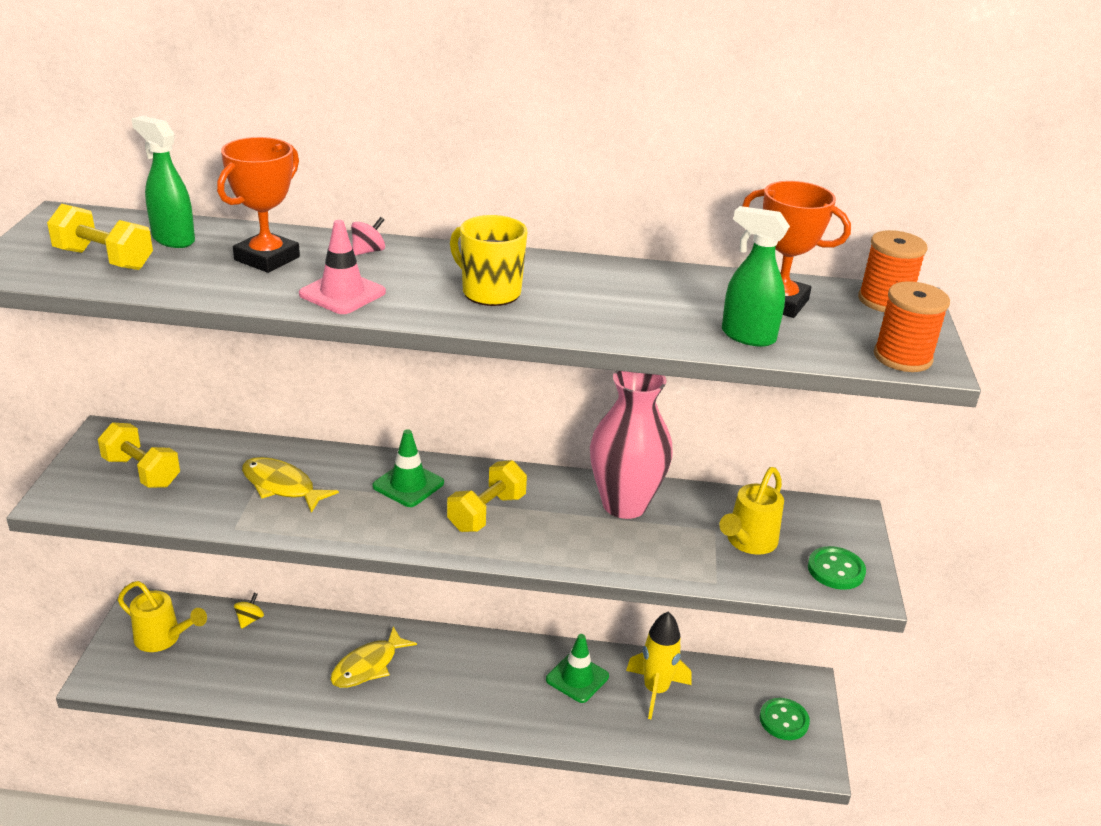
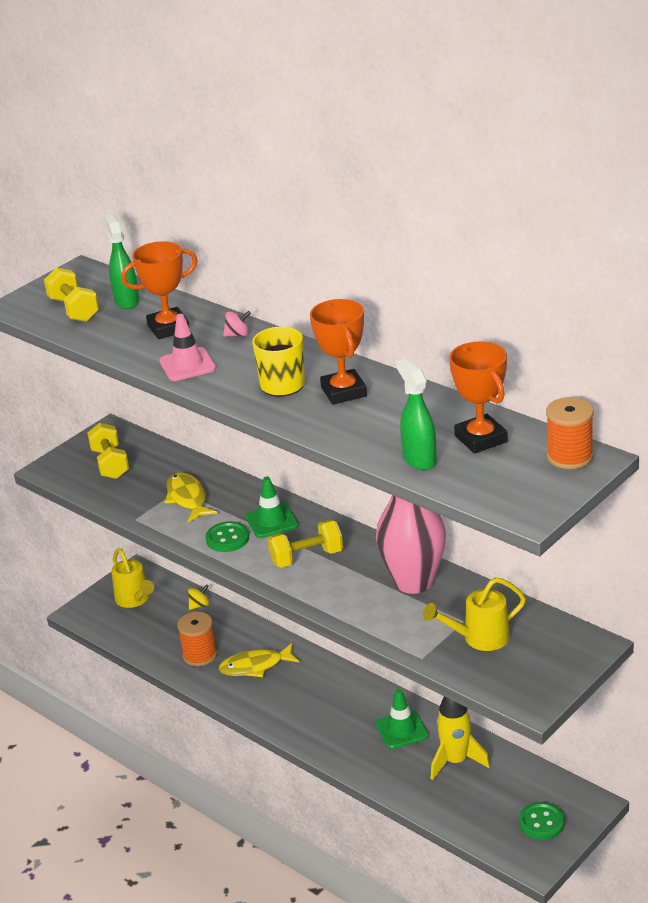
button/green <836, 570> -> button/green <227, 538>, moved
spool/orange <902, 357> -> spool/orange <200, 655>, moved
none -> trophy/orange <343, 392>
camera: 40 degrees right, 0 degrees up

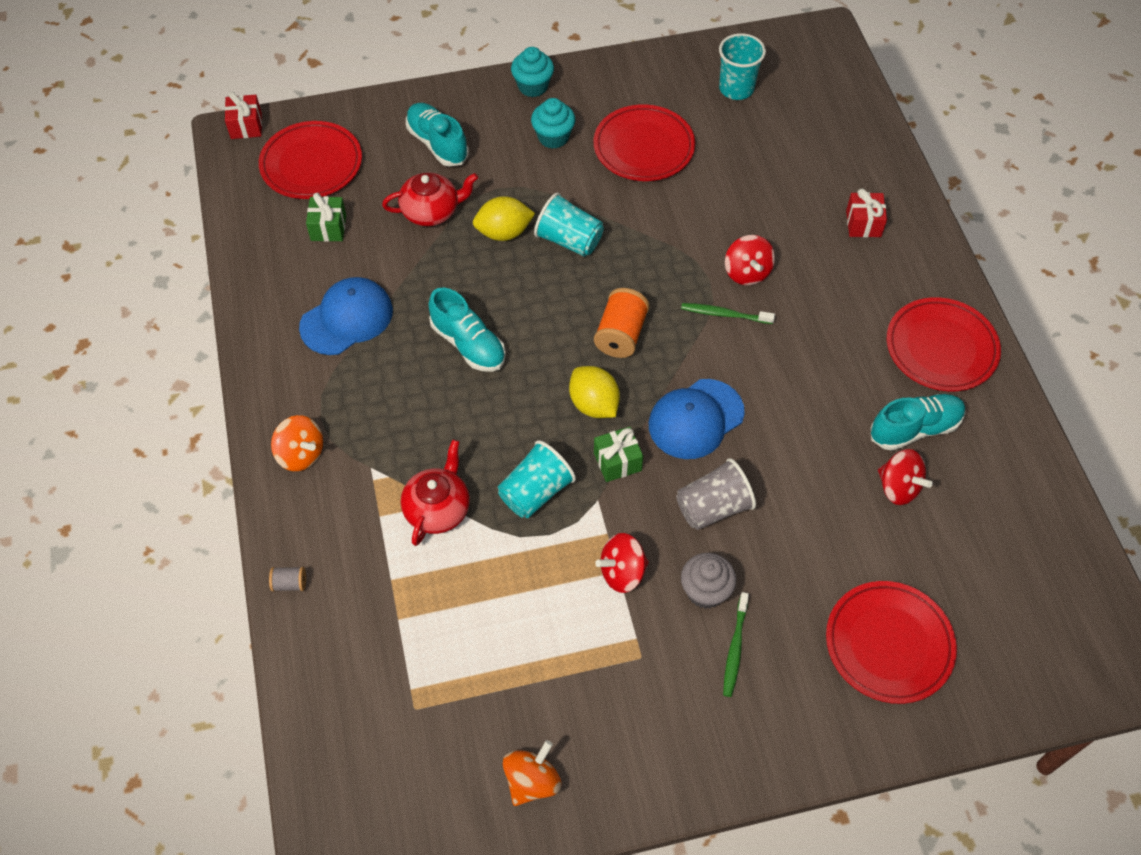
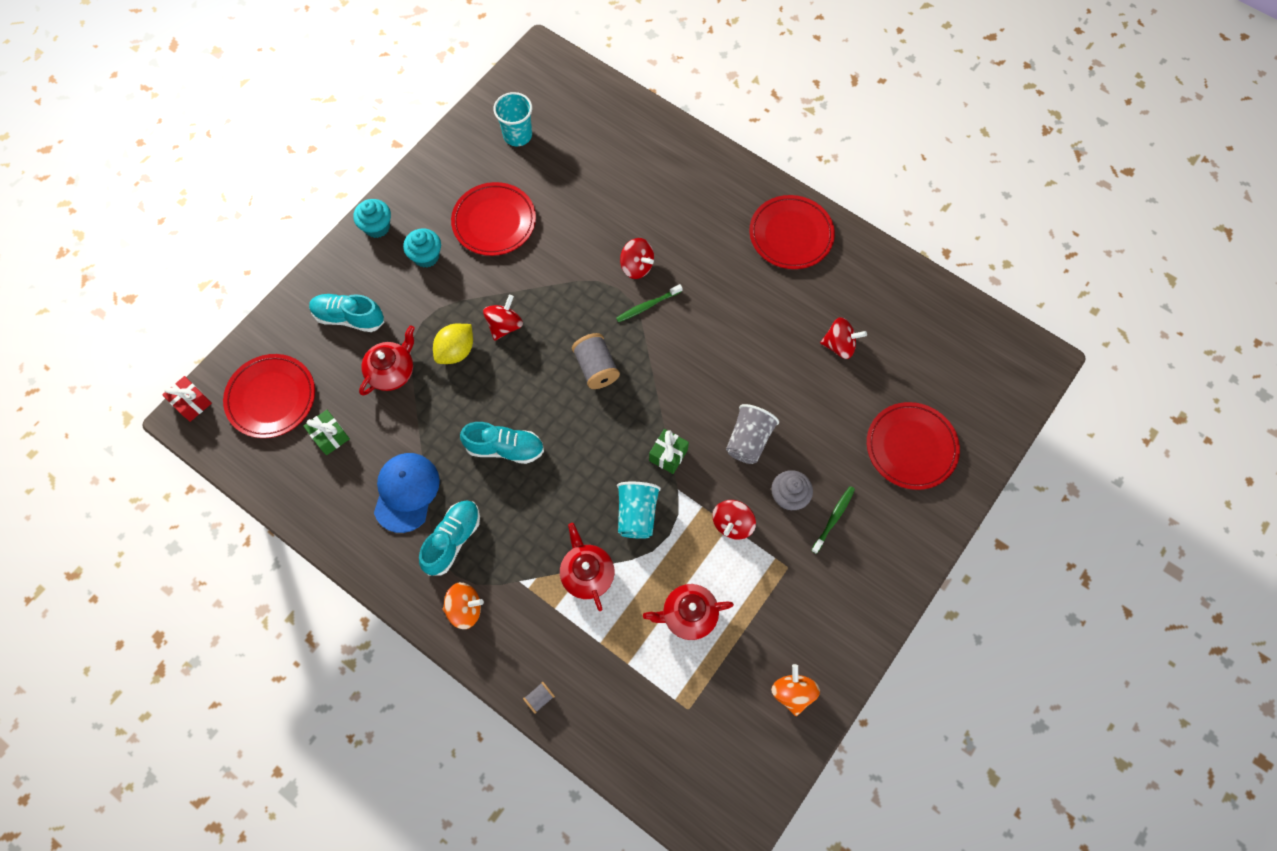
cup/turquoise <569, 240> -> spinning top/red <505, 325>
lemon/yellow <594, 404> -> none
spool/orange <621, 335> -> spool/grey <596, 368>
cap/blue <695, 419> -> none
toothbrush/green <735, 648> -> toothbrush/green <833, 518>, 120 degrees counterclockwise
gift/red <863, 224> -> none
shoe/turquoise <915, 429> -> shoe/turquoise <453, 540>, moved
none -> teapot/red <688, 615>
camera: 40 degrees left, 10 degrees up

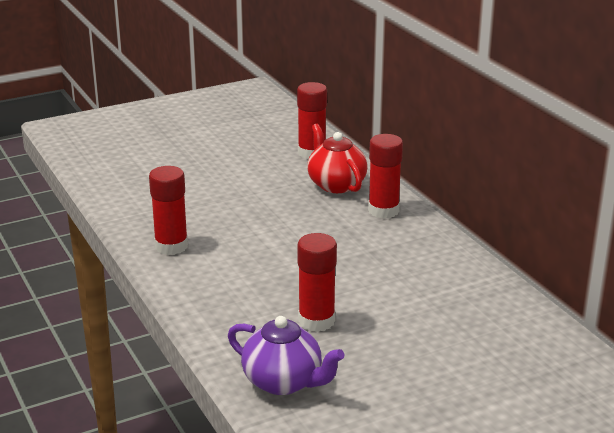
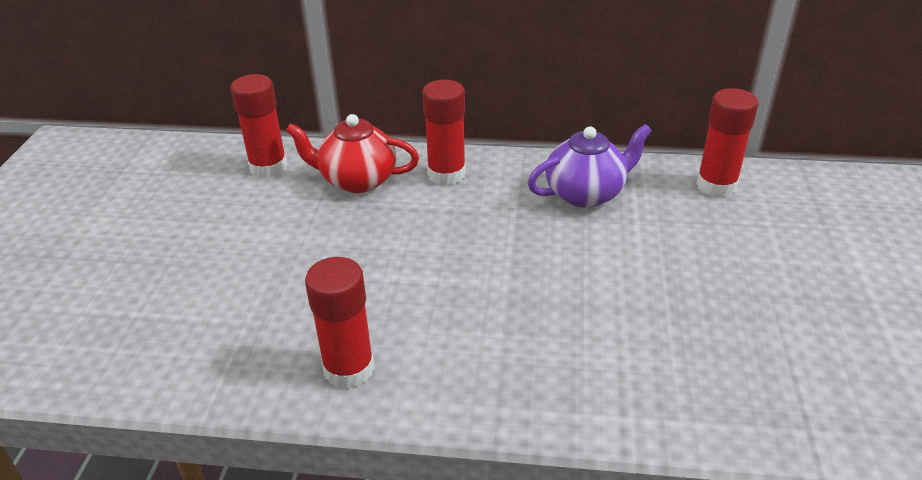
teapot/purple <284, 382> -> teapot/purple <586, 193>, moved
glue stick/red <316, 321> -> glue stick/red <716, 185>, moved
camera: 55 degrees left, 10 degrees up

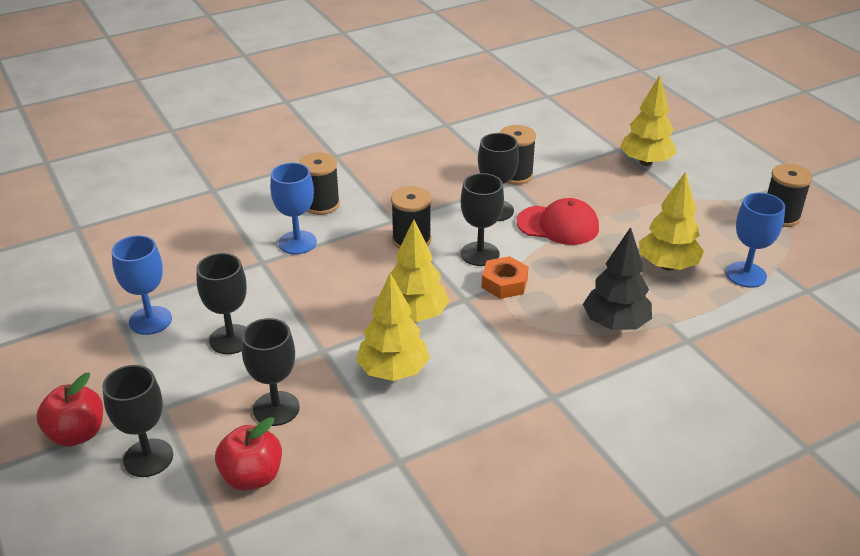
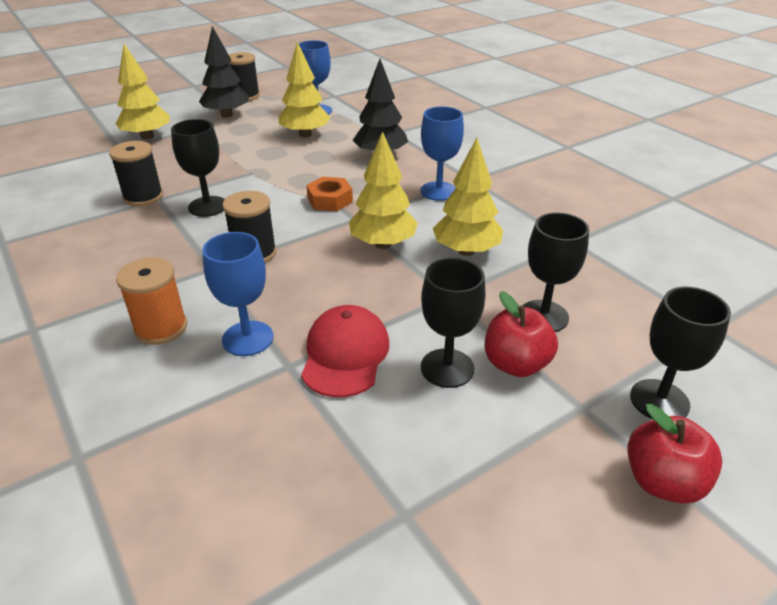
goblet/blue <150, 320> -> goblet/blue <438, 191>, moved
apple/red <252, 476> -> apple/red <516, 364>, moved
spool/black <321, 204> -> spool/orange <161, 328>
goblet/black <480, 254> -> none
cap/red <558, 225> -> cap/red <345, 354>, moved
none -> tree/black <226, 115>
camera: 95 degrees left, 0 degrees up

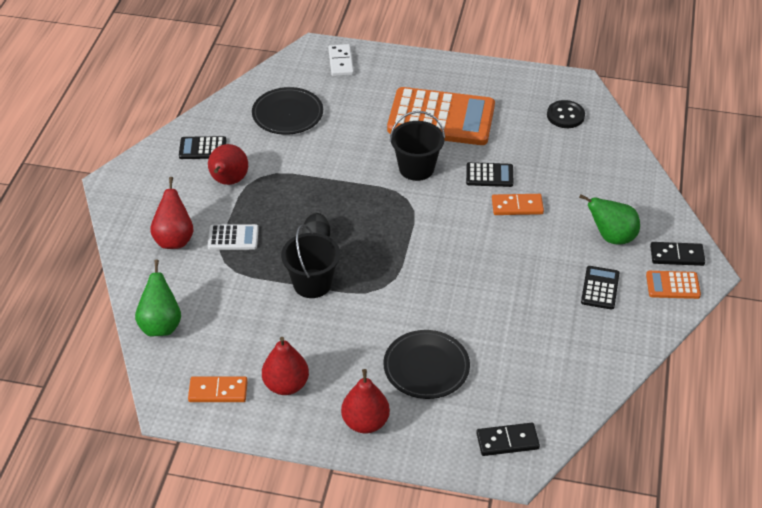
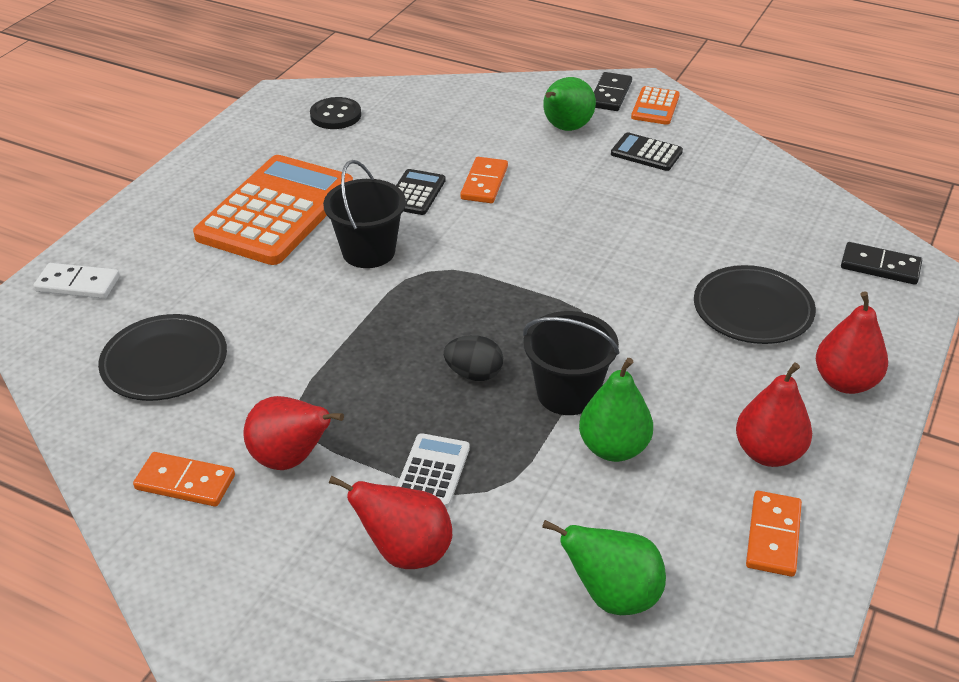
calculator/black <202, 148> -> domino/orange <185, 482>
domino/black <507, 441> -> domino/black <880, 266>, 75 degrees counterclockwise
none -> pear/green <613, 448>
camera: 75 degrees left, 5 degrees down

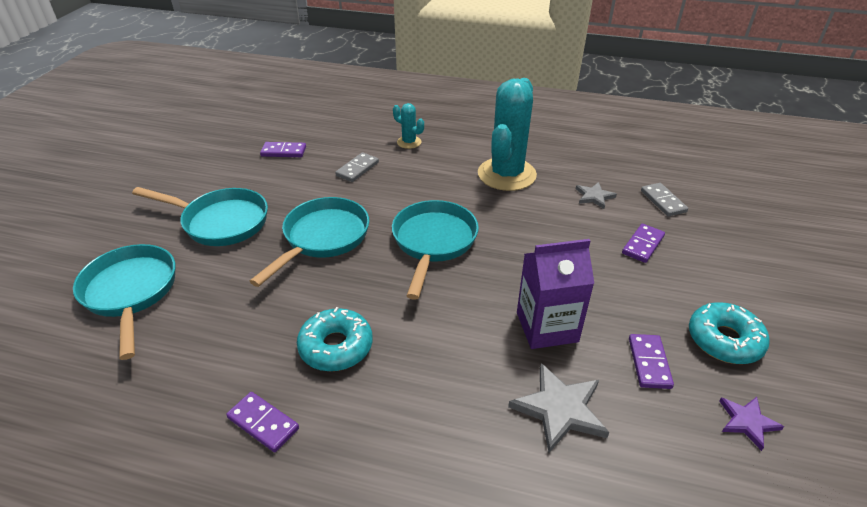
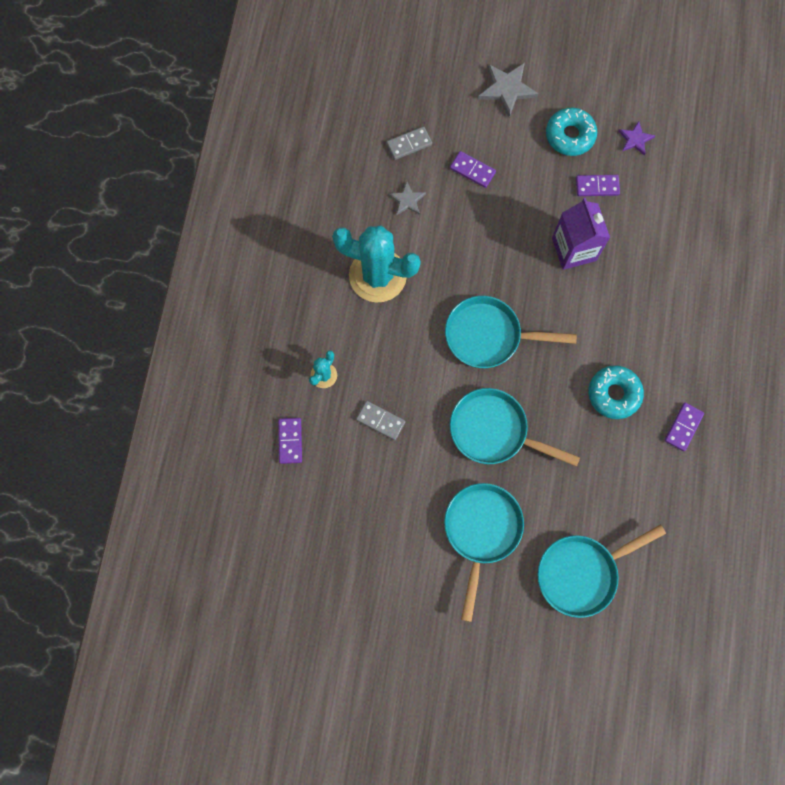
domino/purple <283, 152> -> domino/purple <290, 441>, moved
star/grey <560, 409> -> star/grey <507, 89>, moved
camera: 95 degrees left, 35 degrees up

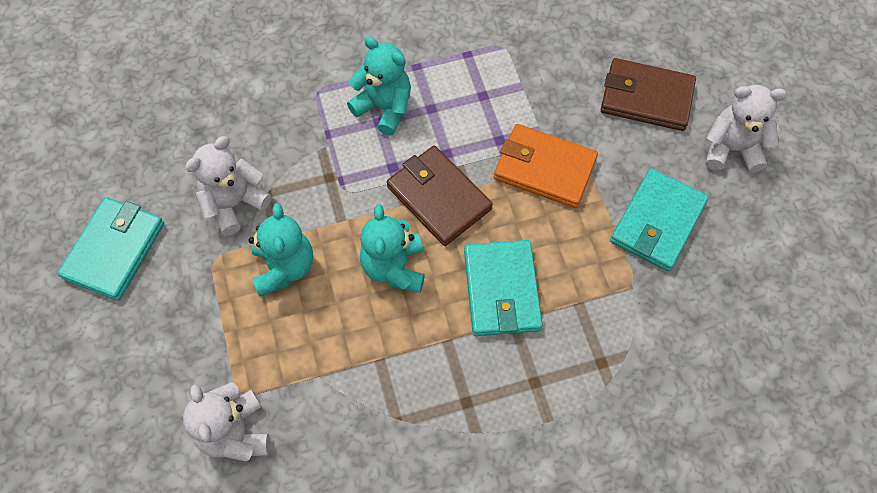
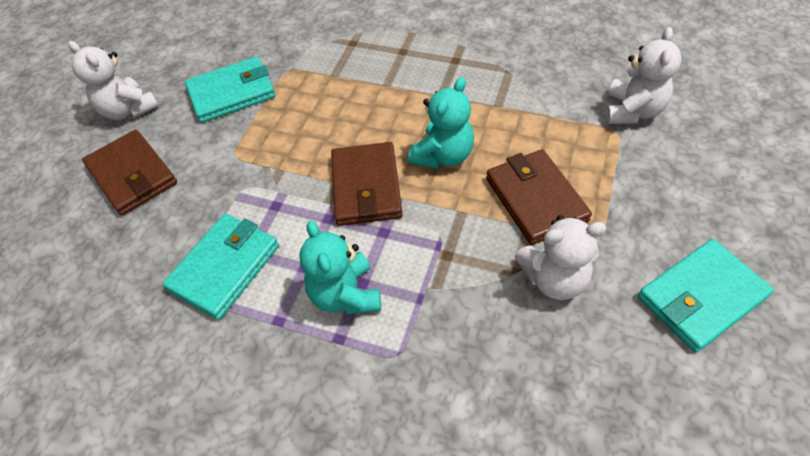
teddy bear/turquoise <284, 267> -> wallet/brown <535, 199>
wallet/turquoise <502, 290> -> wallet/turquoise <225, 267>, moved
wallet/orange <544, 169> -> none
camera: 140 degrees left, 10 degrees down

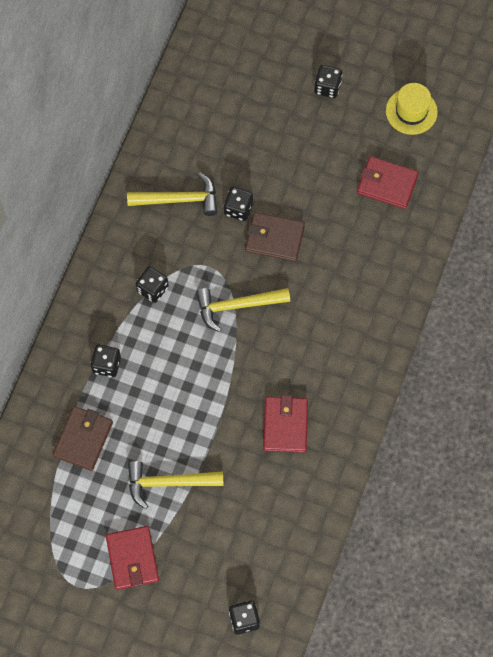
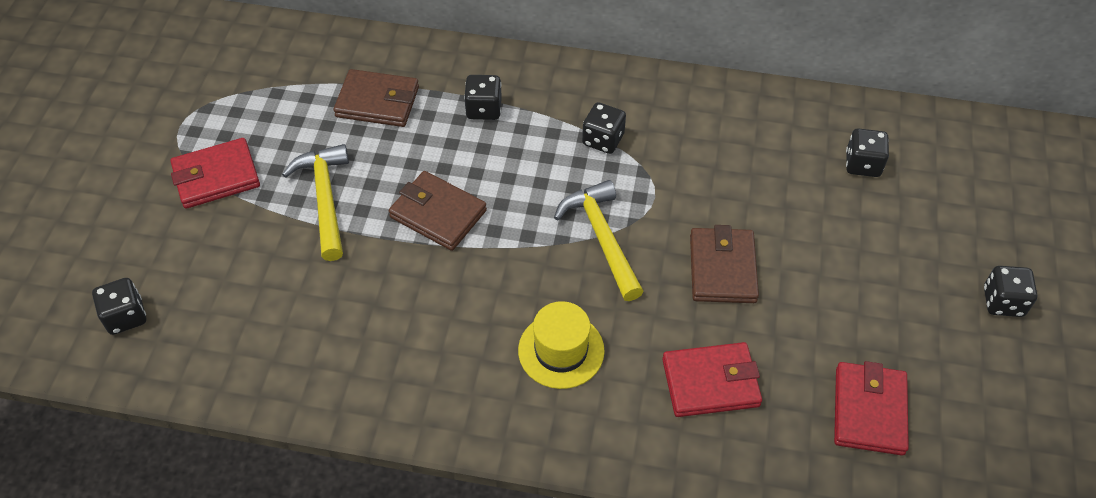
hammer/yellow <179, 199> -> none
dice/black <238, 209> -> dice/black <862, 164>, moved
wallet/red <285, 425> -> wallet/red <710, 382>, moved
hat/yellow <411, 111> -> hat/yellow <561, 350>, moved
none -> wallet/brown <438, 214>
camera: 80 degrees right, 15 degrees down

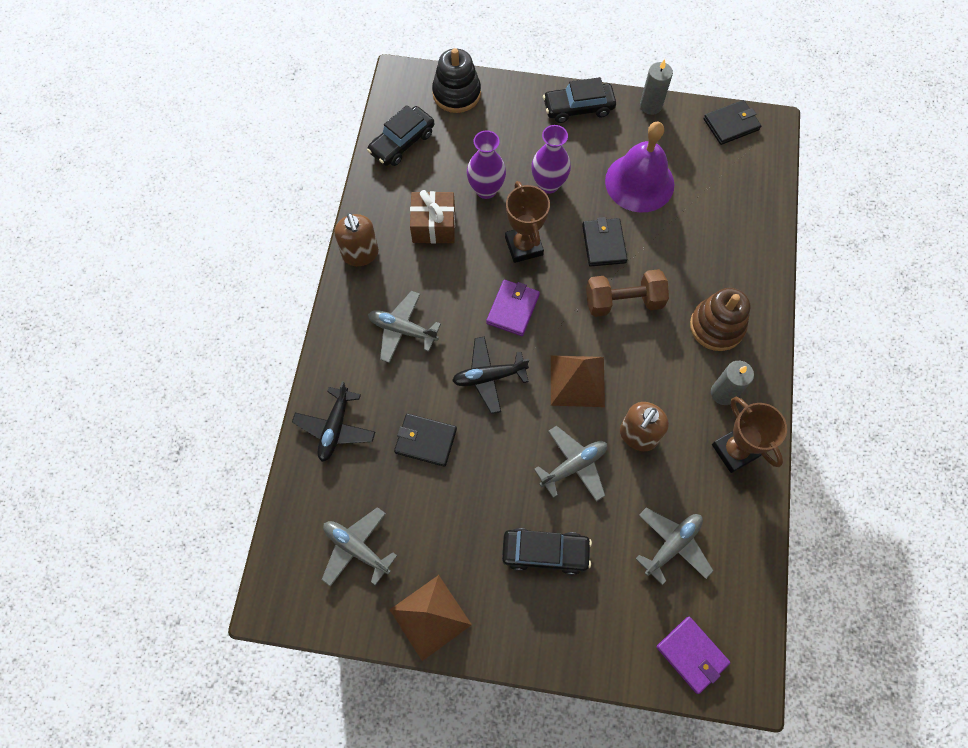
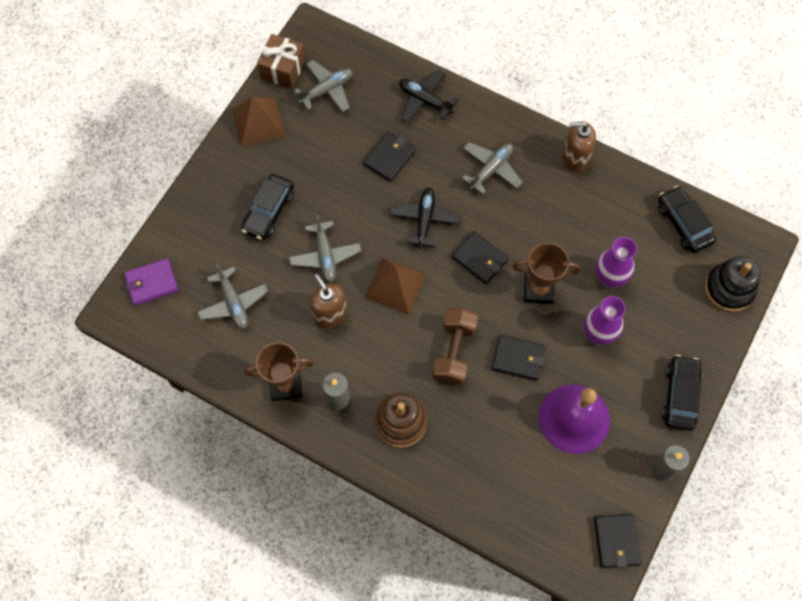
gift/brown <433, 226> -> gift/brown <283, 69>, moved
wallet/purple <512, 309> -> wallet/black <479, 259>
camera: 110 degrees right, 0 degrees up

